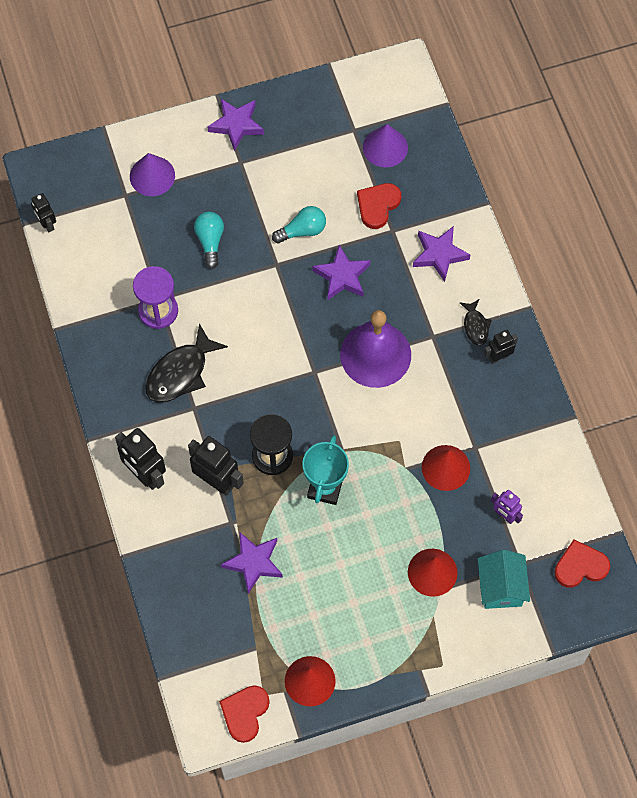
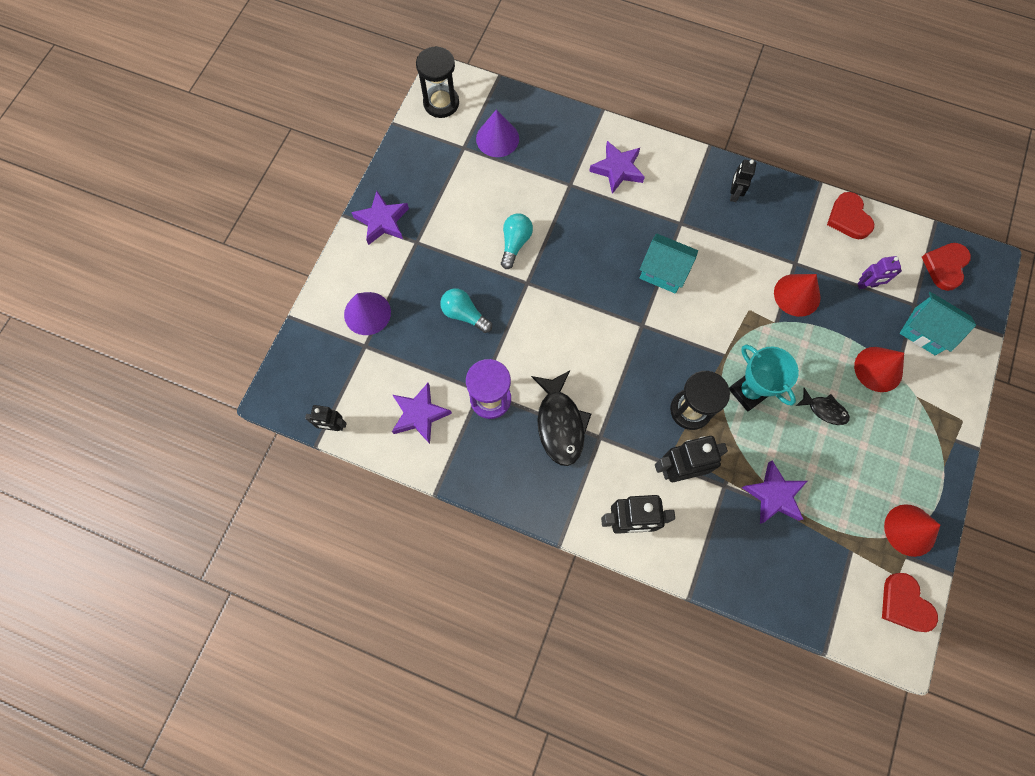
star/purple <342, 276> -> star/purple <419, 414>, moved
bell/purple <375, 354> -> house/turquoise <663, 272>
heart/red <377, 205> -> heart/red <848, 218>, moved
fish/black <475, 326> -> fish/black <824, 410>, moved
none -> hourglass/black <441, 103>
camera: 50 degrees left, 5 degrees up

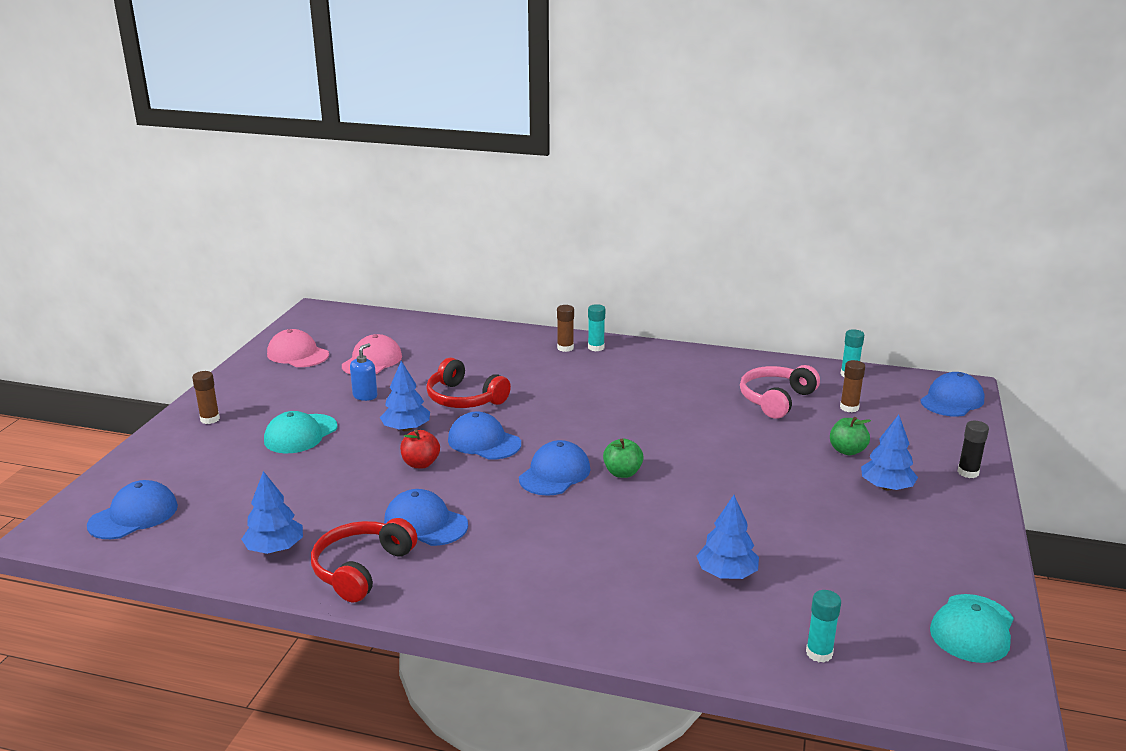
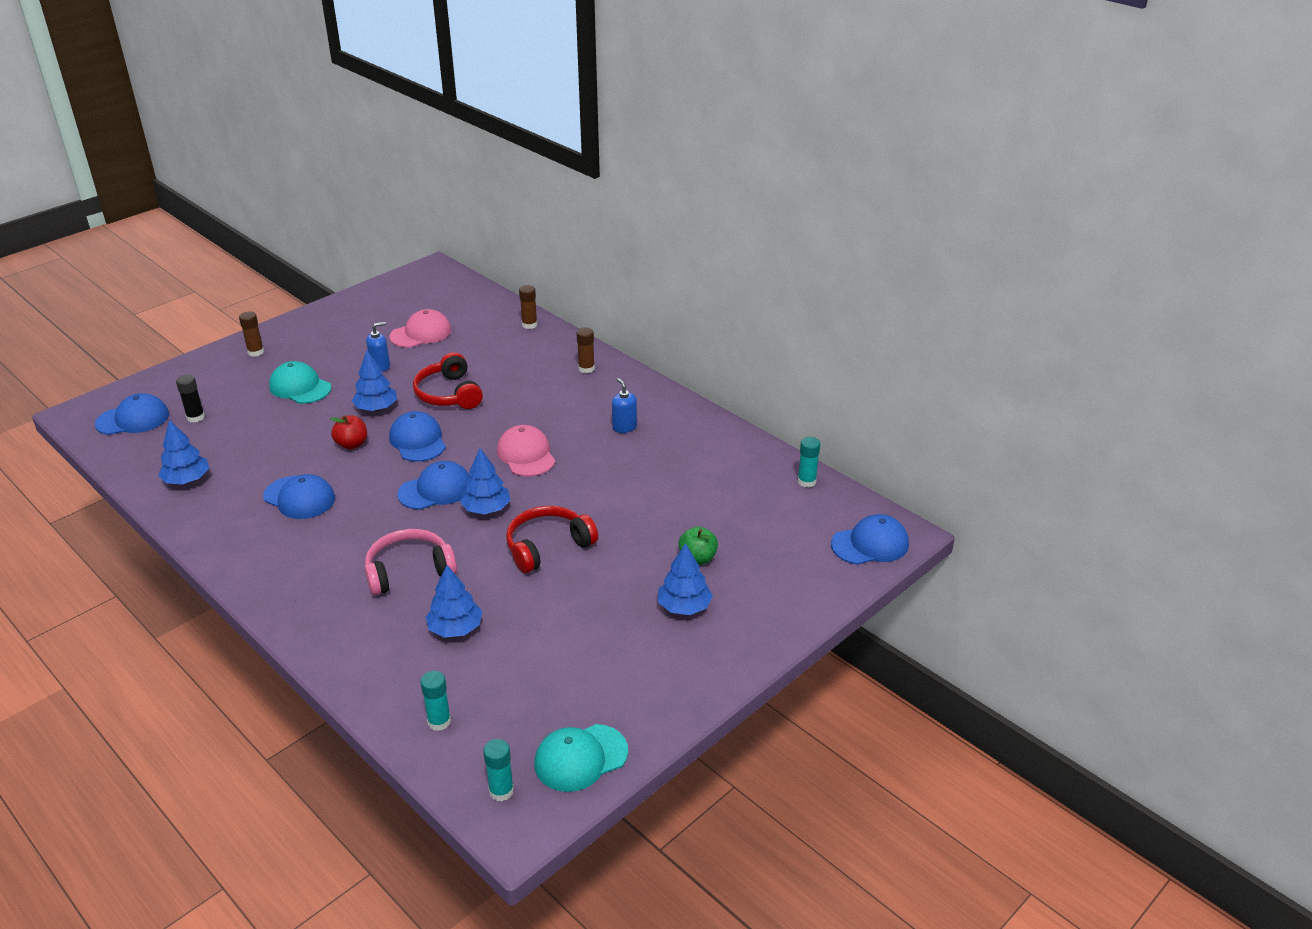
cap/turquoise <300, 434> -> cap/turquoise <300, 387>, 60 degrees clockwise
cap/pink <297, 354> -> cap/pink <526, 455>, moved
headphones/red <361, 569> -> headphones/red <548, 546>, moved
cap/blue <425, 523> -> cap/blue <299, 498>, 150 degrees clockwise
glue stick/turquoise <596, 347> -> glue stick/turquoise <501, 791>, moved
apple/green <622, 473> -> tree/blue <486, 509>
headphones/pink <776, 399> -> headphones/pink <409, 571>, moved
glue stick/brown <849, 408> -> glue stick/brown <529, 325>, moved
glue stick/black <968, 472> -> glue stick/black <195, 417>, moved
none -> soap dispenser/blue <624, 427>
camera: 30 degrees right, 10 degrees up

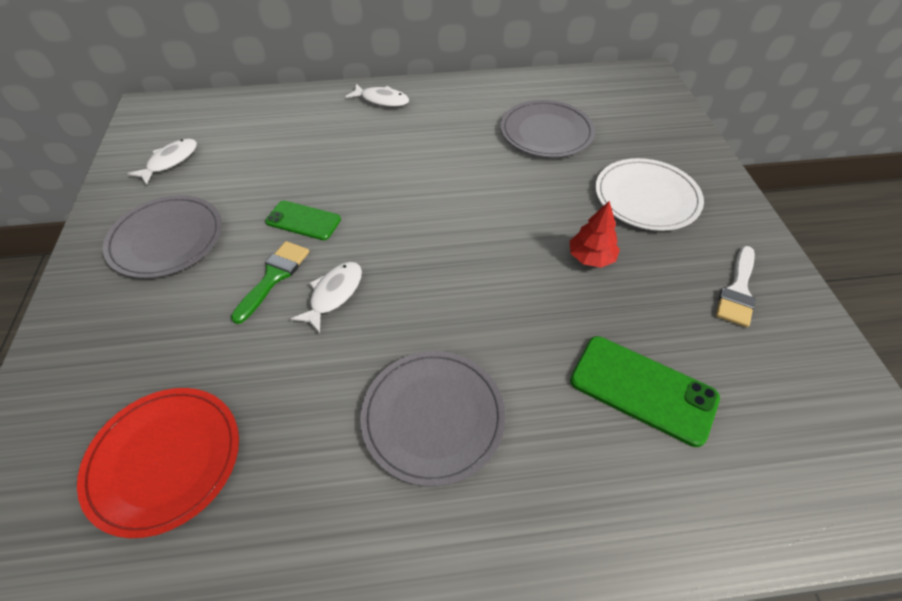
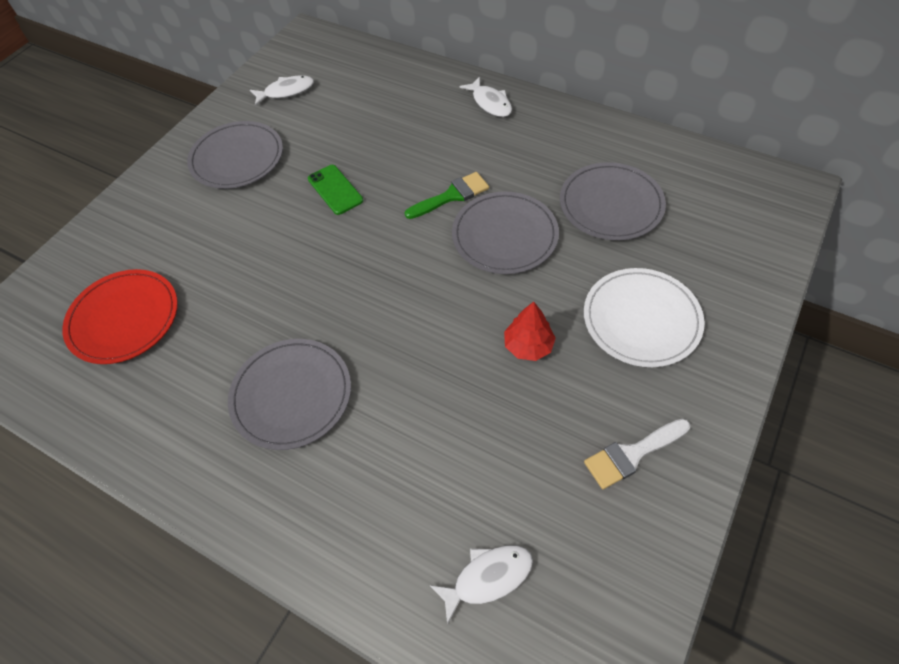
brush/green <274, 276> -> brush/green <452, 195>, moved
fish/white <334, 294> -> fish/white <488, 577>, moved
phone/green <642, 389> -> none
none -> plate/grey <504, 235>
camera: 40 degrees right, 5 degrees up

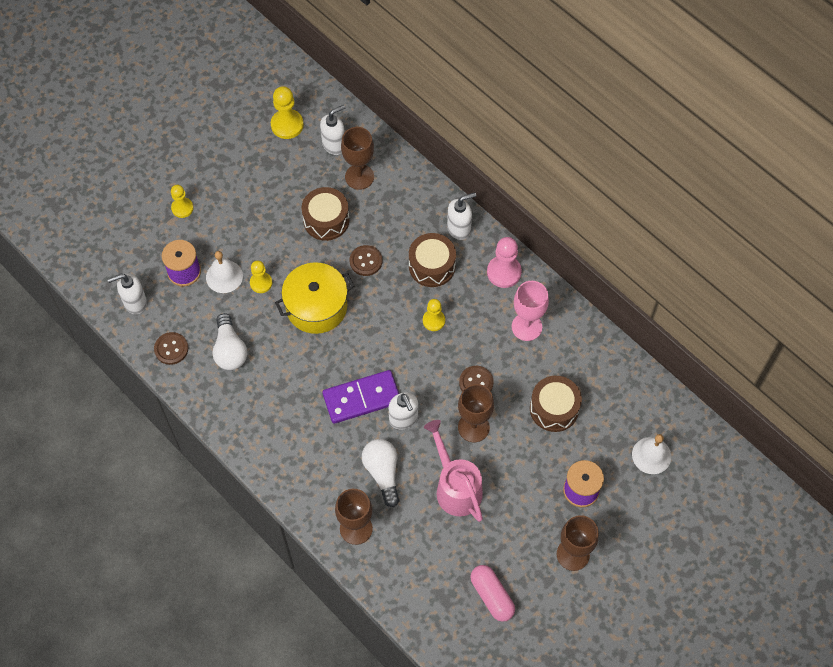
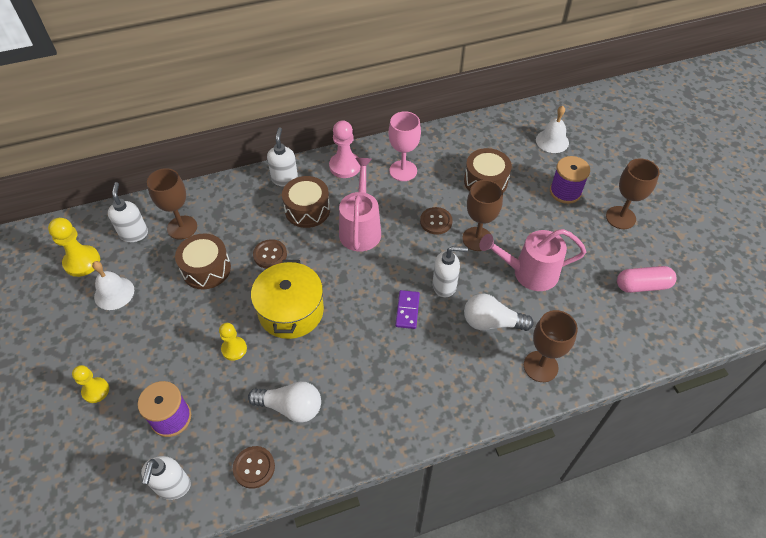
bell/white <224, 276> -> bell/white <114, 293>, moved
domino/purple <362, 398> -> domino/purple <407, 310>, x0.56
pawn/yellow <433, 320> -> watering can/pink <360, 228>
camera: 65 degrees left, 10 degrees down

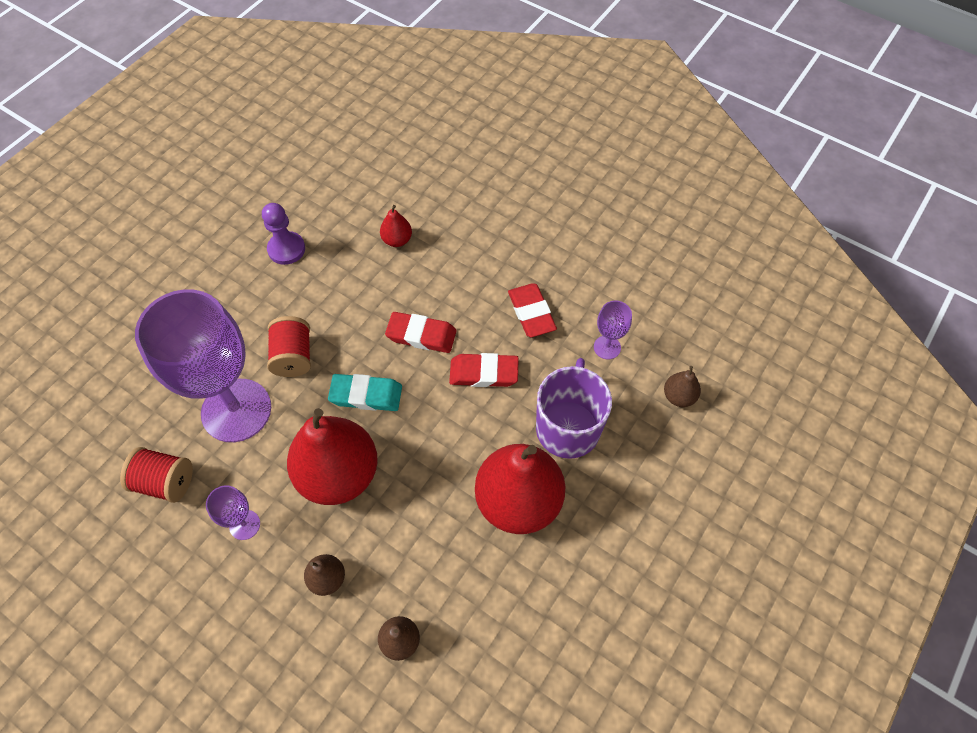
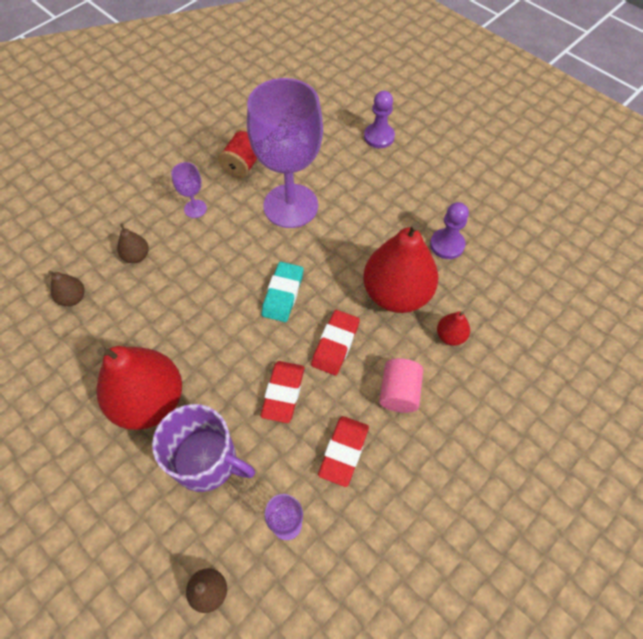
spool/red <293, 356> -> none
pear/red <339, 474> -> pear/red <396, 294>, moved
eraser/red <531, 313> -> eraser/red <343, 452>, 60 degrees counterclockwise
none -> pawn/purple <379, 137>
none -> cylinder/pink <399, 392>
camera: 100 degrees right, 0 degrees up

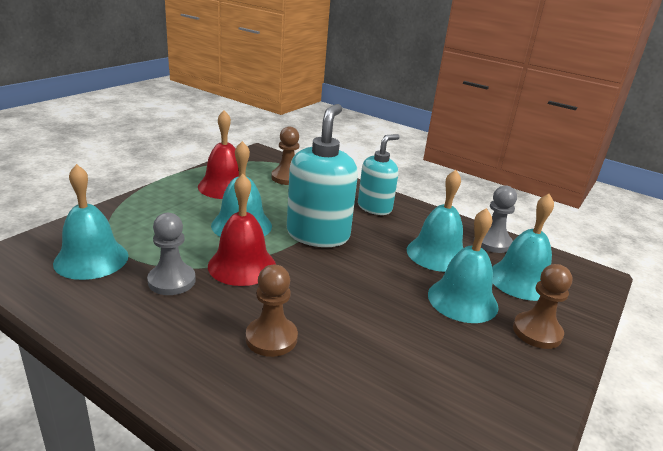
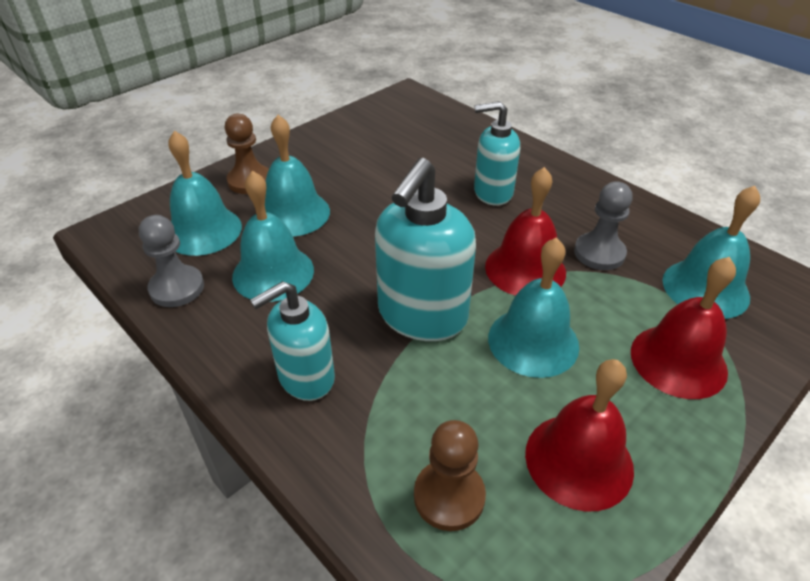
pawn/brown <271, 338> -> soap dispenser/turquoise <492, 192>
none -> bell/red <678, 361>
camera: 165 degrees left, 15 degrees up

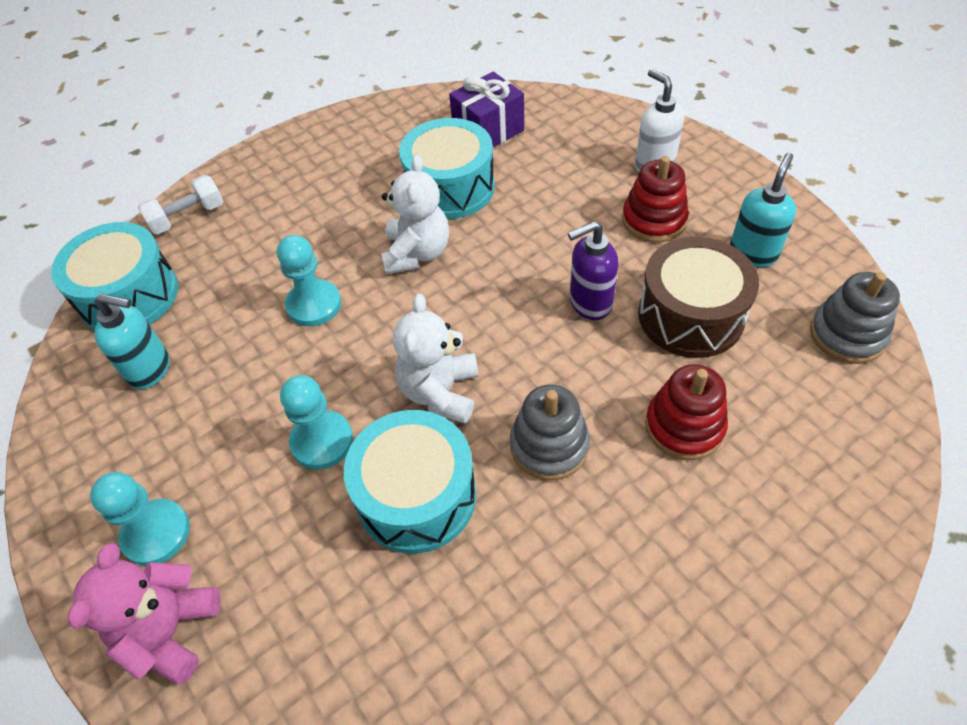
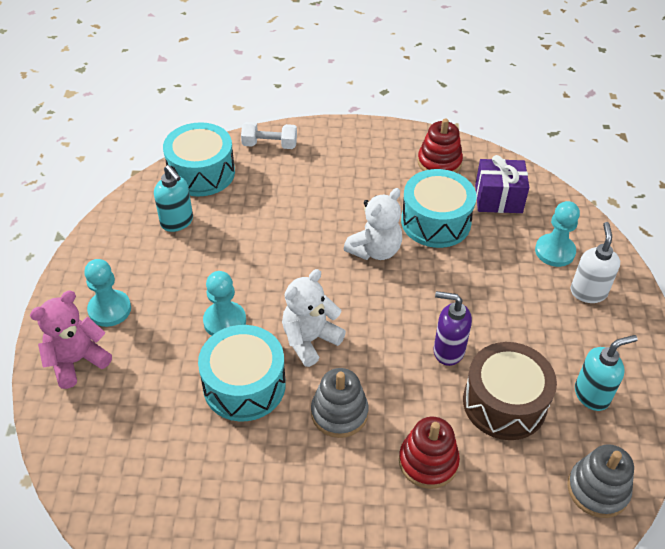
pawn/turquoise <314, 305> -> pawn/turquoise <554, 251>, moved
stacking toy/red <653, 220> -> stacking toy/red <439, 162>, moved
camera: 35 degrees right, 5 degrees down

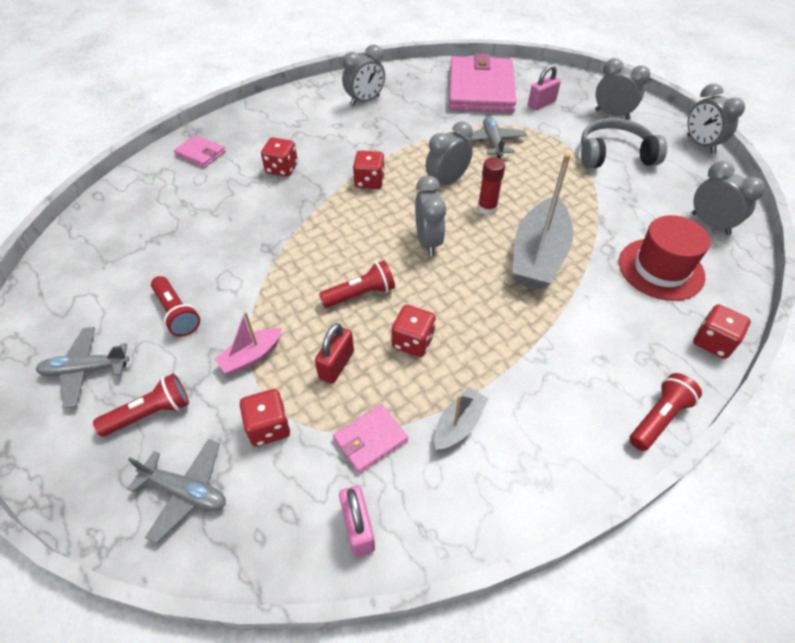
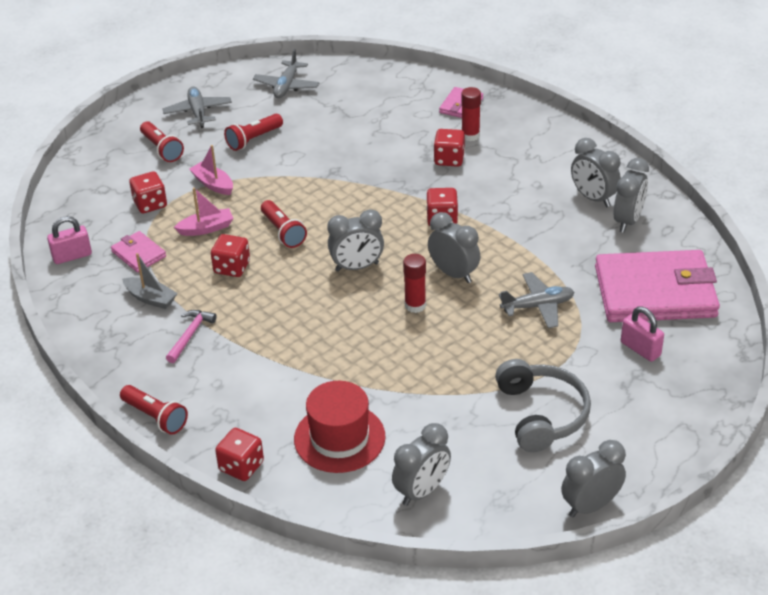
plane/grey <186, 492> -> plane/grey <286, 86>, moved
padlock/red <336, 365> -> boat/pink <206, 228>
boat/grey <538, 255> -> none
clock/grey <612, 115> -> clock/grey <628, 221>, moved
none -> hammer/pink <190, 335>
none -> glue stick/red <470, 135>
camera: 85 degrees right, 10 degrees down

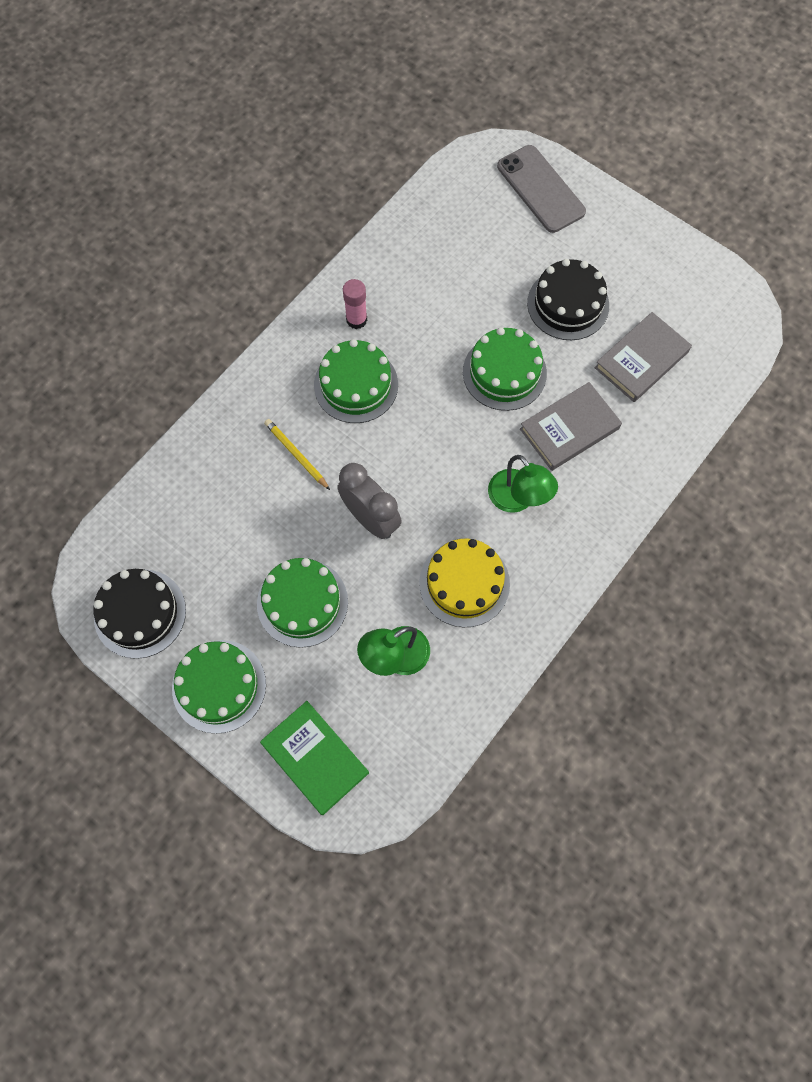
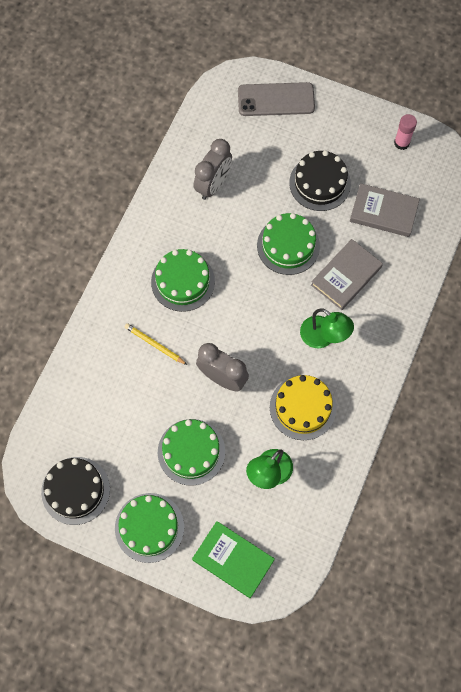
glue stick/pink <356, 320> -> glue stick/pink <401, 143>, moved
phone/grey <540, 189> -> phone/grey <276, 100>, 45 degrees counterclockwise
book/grey <641, 360> -> book/grey <383, 212>, 75 degrees clockwise
none -> clock/grey <213, 185>
camera: 15 degrees left, 0 degrees up

